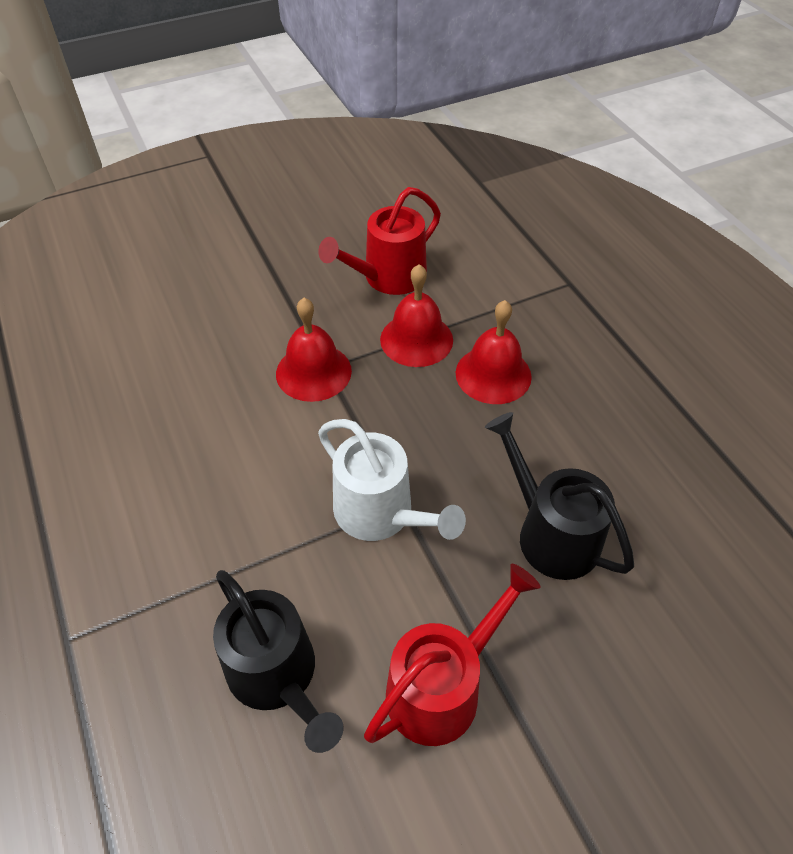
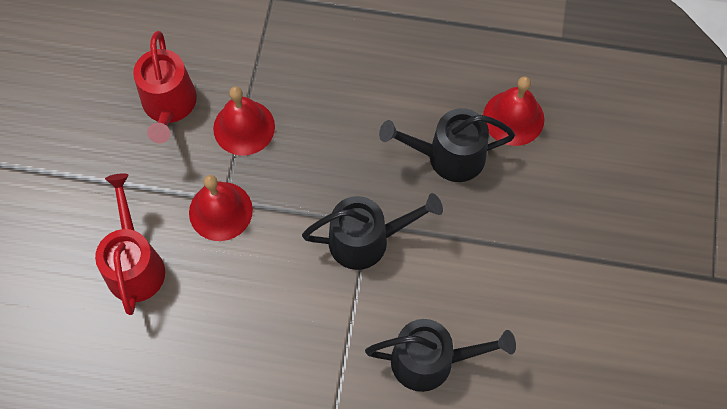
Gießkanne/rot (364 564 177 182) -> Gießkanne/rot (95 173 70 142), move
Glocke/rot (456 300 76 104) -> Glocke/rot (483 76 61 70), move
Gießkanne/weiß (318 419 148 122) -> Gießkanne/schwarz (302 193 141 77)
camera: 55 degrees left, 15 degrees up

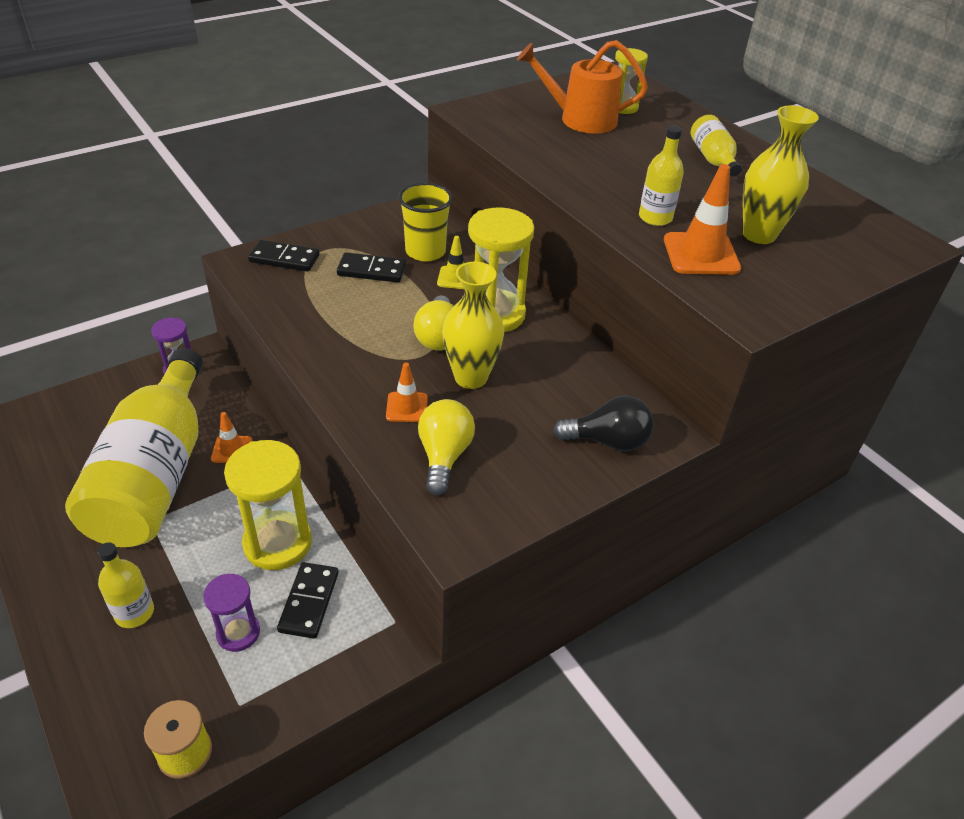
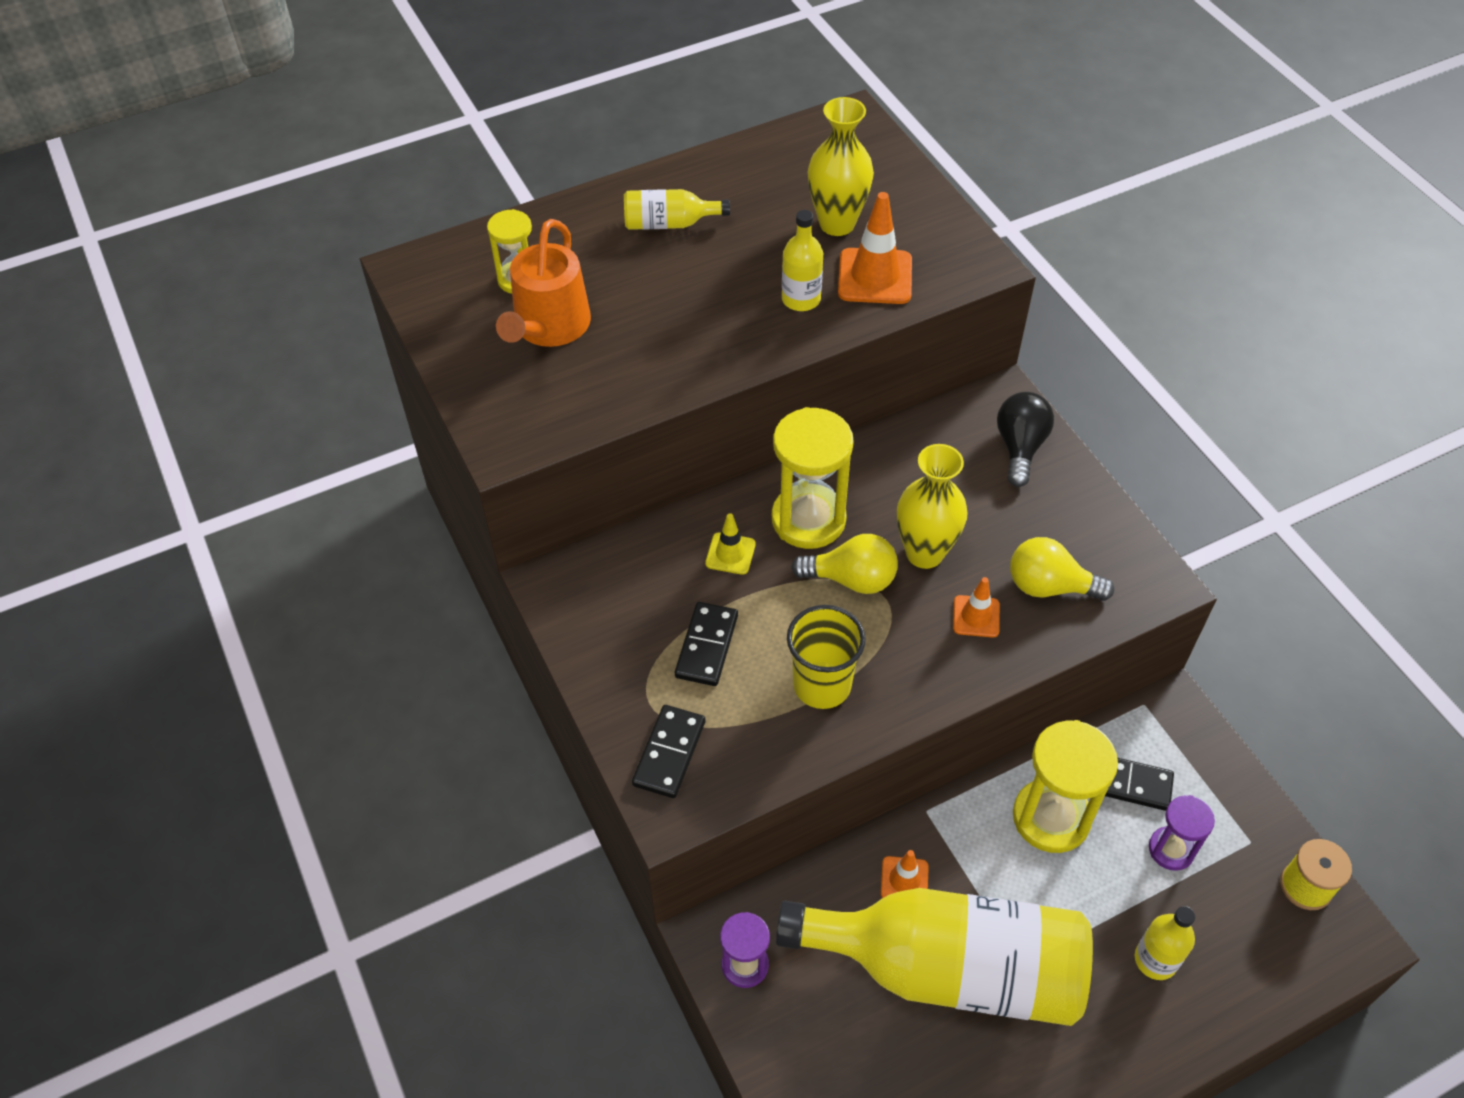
Becher/gelb (398 183 55 79) -> Becher/gelb (787 605 79 104), move
camera: 80 degrees left, 10 degrees up

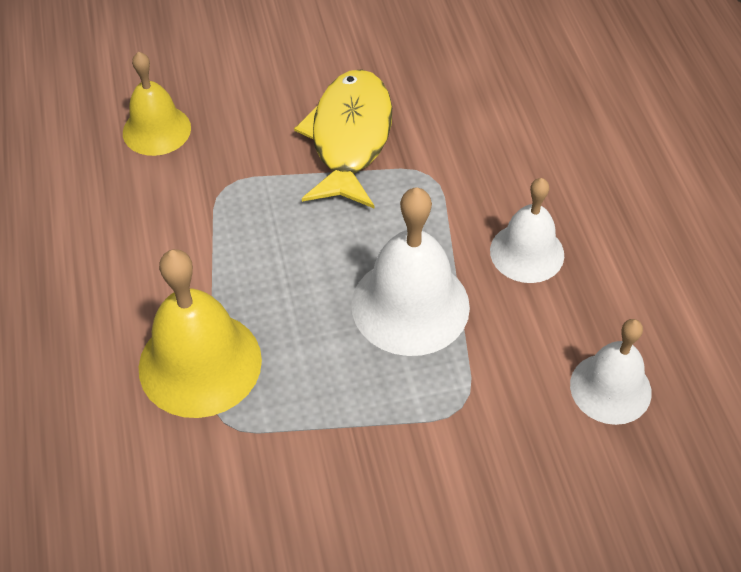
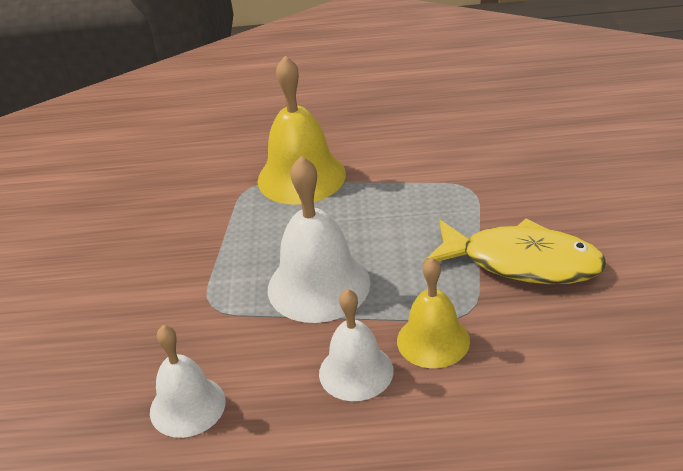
Glocke/gelb (123 51 68 105) -> Glocke/gelb (397 257 73 111), move
camera: 105 degrees right, 15 degrees down

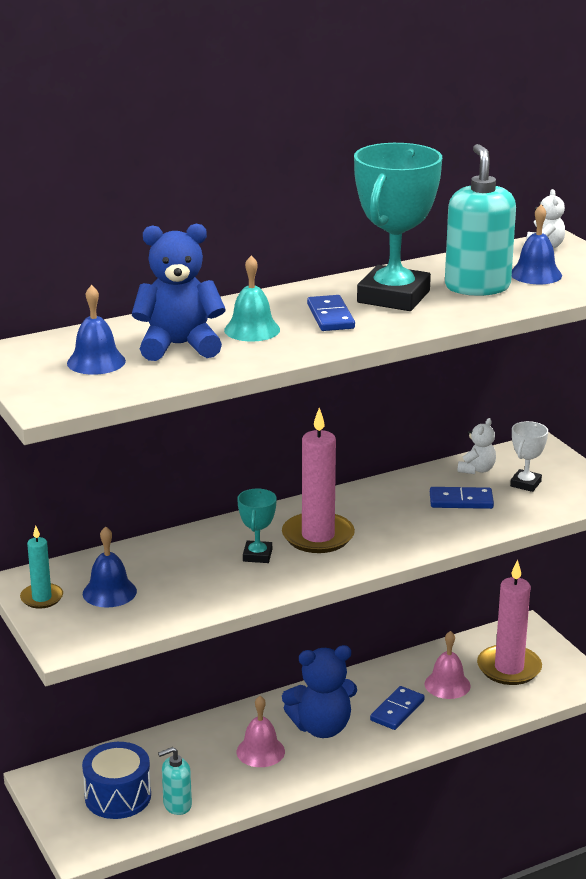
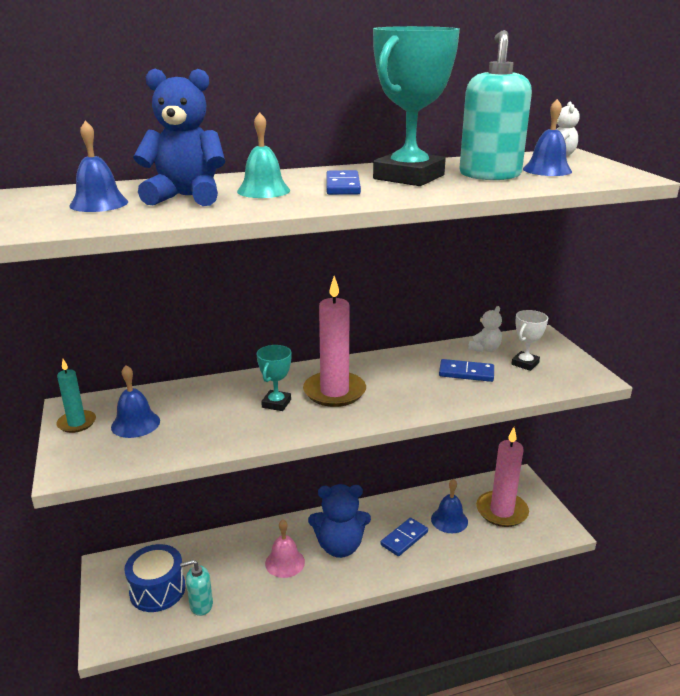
Glocke/rosa (425 631 46 68) -> Glocke/blau (431 479 37 54)
camera: 10 degrees right, 0 degrees up

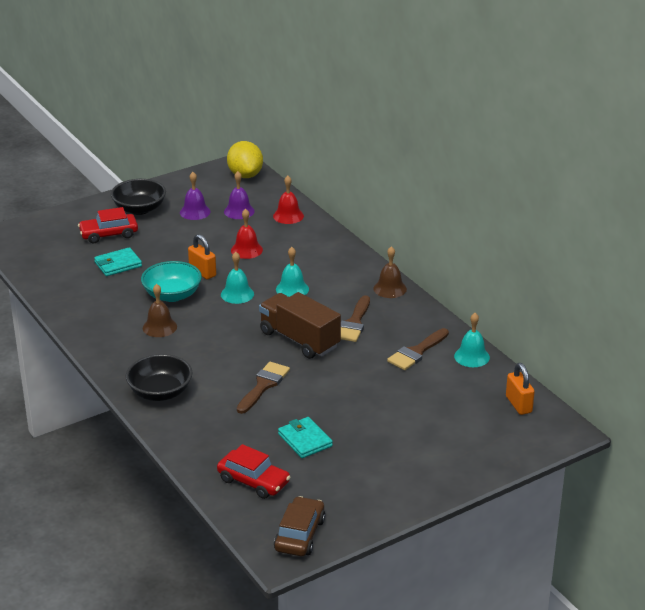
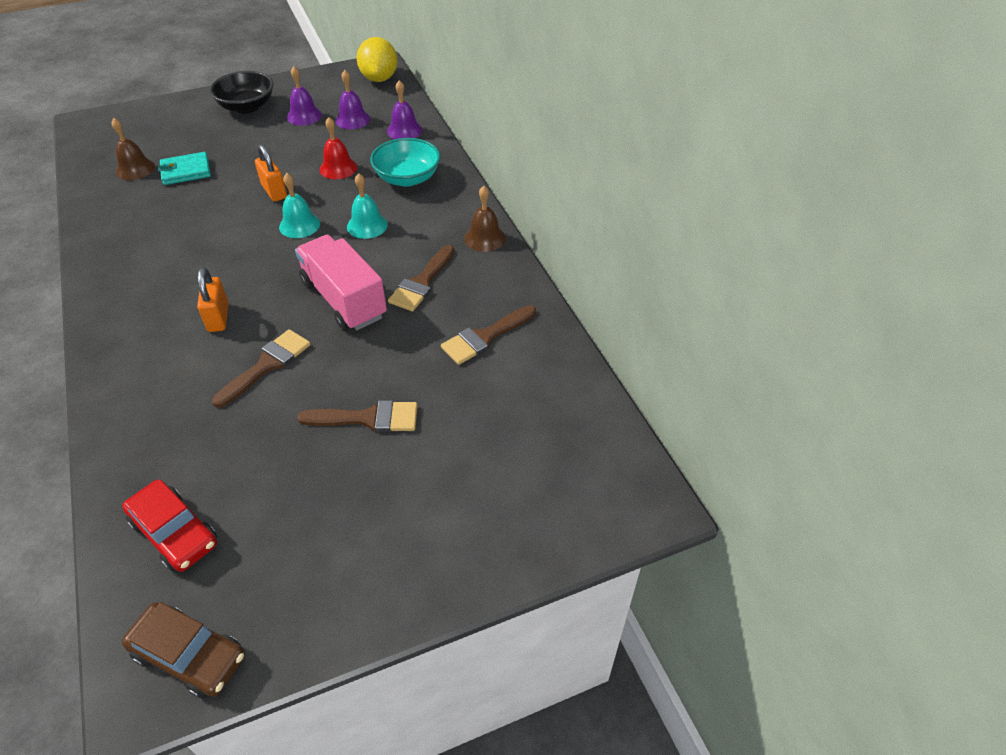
Auto/rot (78 207 60 36) -> none
Schüssel/schwarz (126 354 67 47) -> none
Geldbörse/türkis (278 417 55 41) -> none
Glocke/türkis (454 313 36 54) -> none
none -> Pinsel/braun (297 400 121 32)
Schüssel/türkis (141 261 61 41) -> Schüssel/türkis (370 138 71 49), move
Glocke/braun (143 284 34 53) -> Glocke/braun (111 118 44 62), move
Vorhängeschloss/orange (506 363 29 52) -> Vorhängeschloss/orange (197 267 32 65), move
Lastwagen/braun (259 292 82 67) -> Lastwagen/rosa (295 235 92 95)
Glocke/rot (273 176 31 48) -> Glocke/lila (387 80 35 59)
Auto/braun (274 496 51 60) -> Auto/braun (122 602 123 97), 90 degrees clockwise
camera: 10 degrees right, 15 degrees up

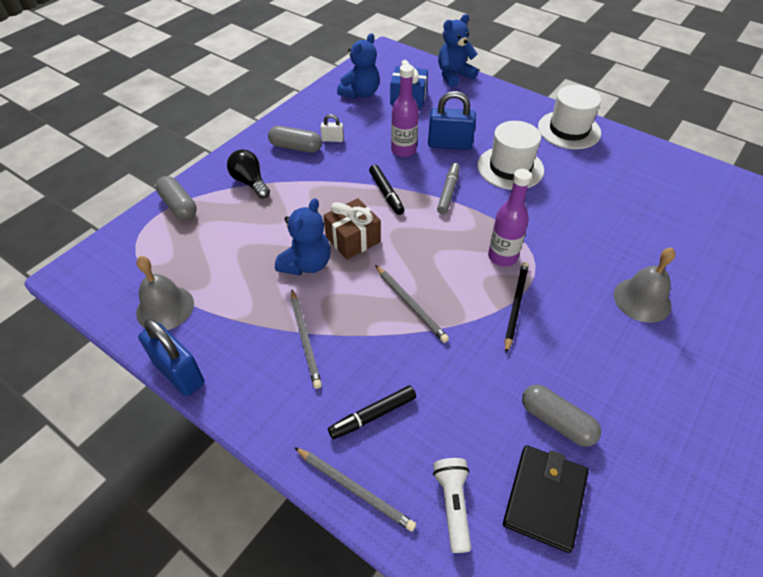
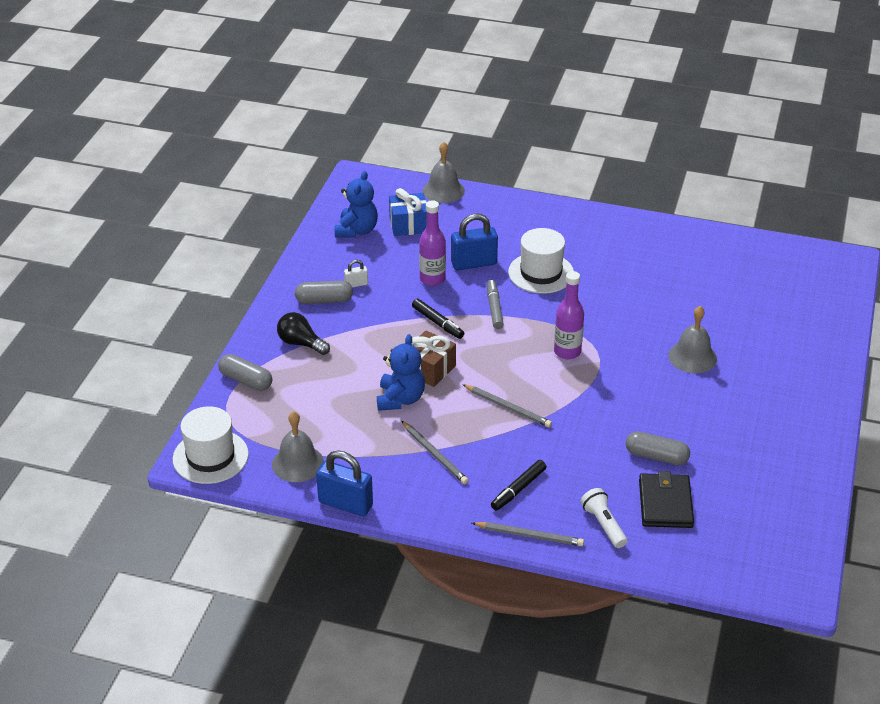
Bleistift/schwarz (505 262 24 91) -> none
Hut/weiß (538 85 63 64) -> Hut/weiß (173 406 76 78), move
Teddybär/blau (438 14 41 73) -> Glocke/grau (423 142 42 61)
camera: 20 degrees left, 10 degrees down

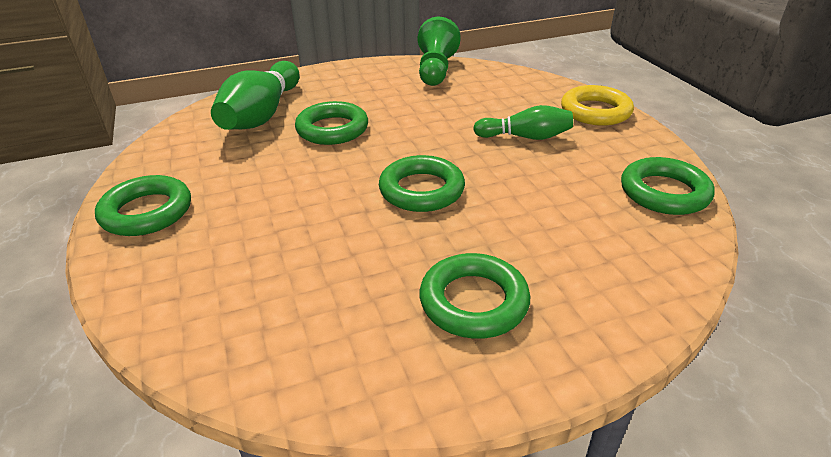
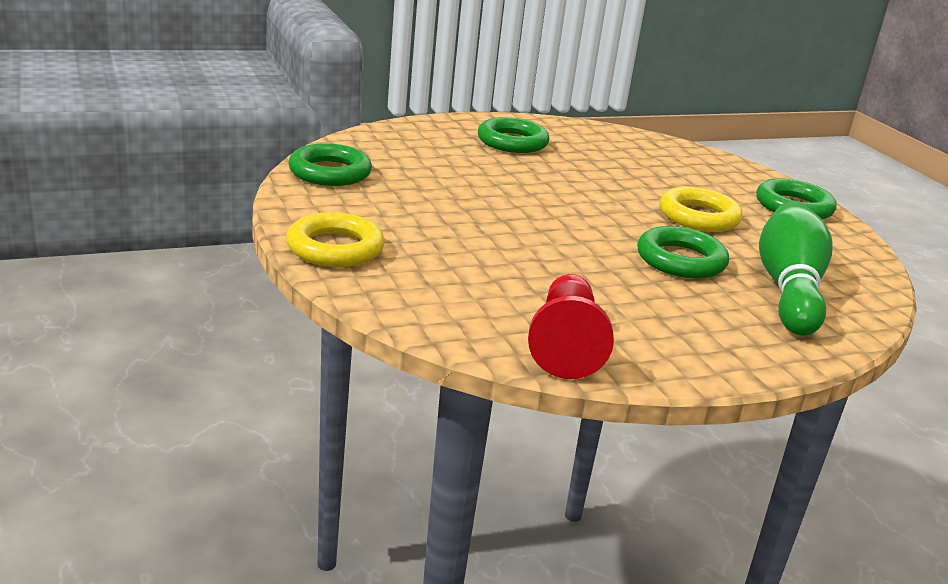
Ring/grün (379 155 86 57) -> none
Bowlingkegel/grün (473 105 100 35) -> none
none -> Ring/gelb (660 187 83 45)
Bauer/grün (418 17 43 69) -> Bauer/rot (528 274 86 105)
camera: 175 degrees right, 10 degrees down

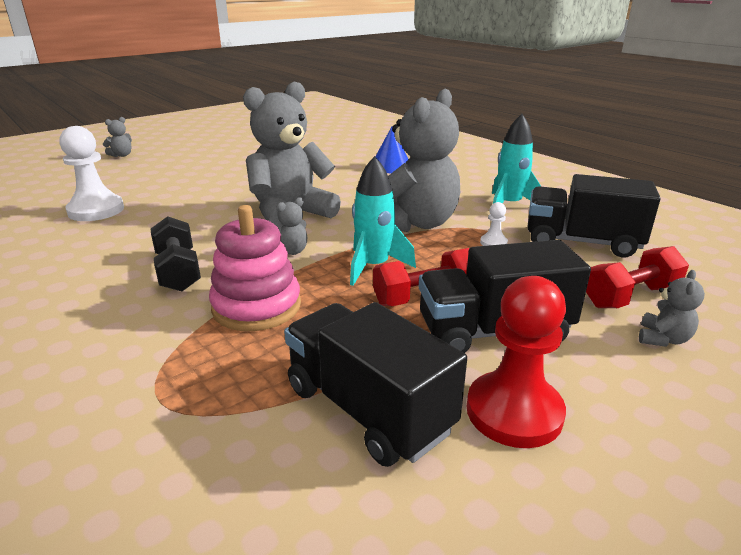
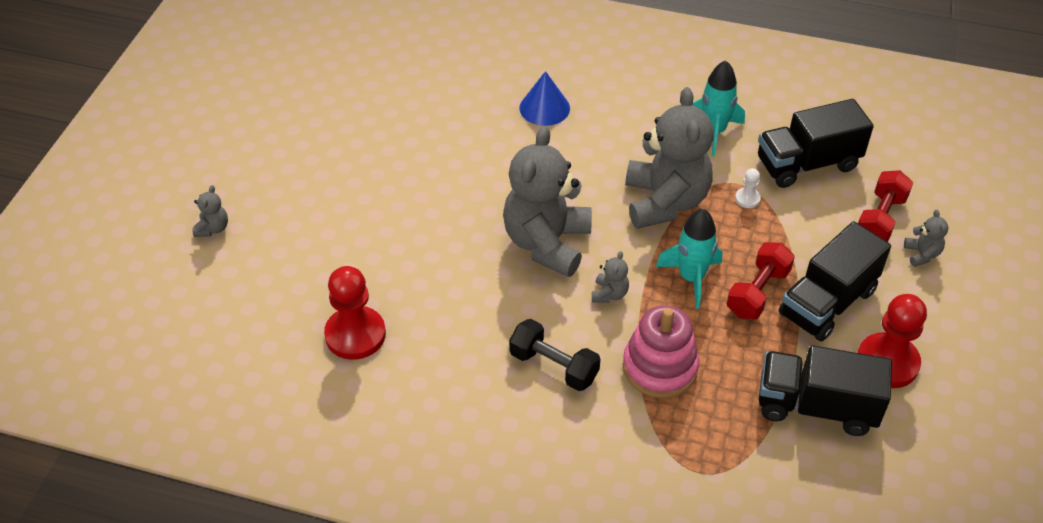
Bauer/weiß (59 126 65 95) -> Bauer/rot (324 266 62 94)
camera: 35 degrees left, 20 degrees up

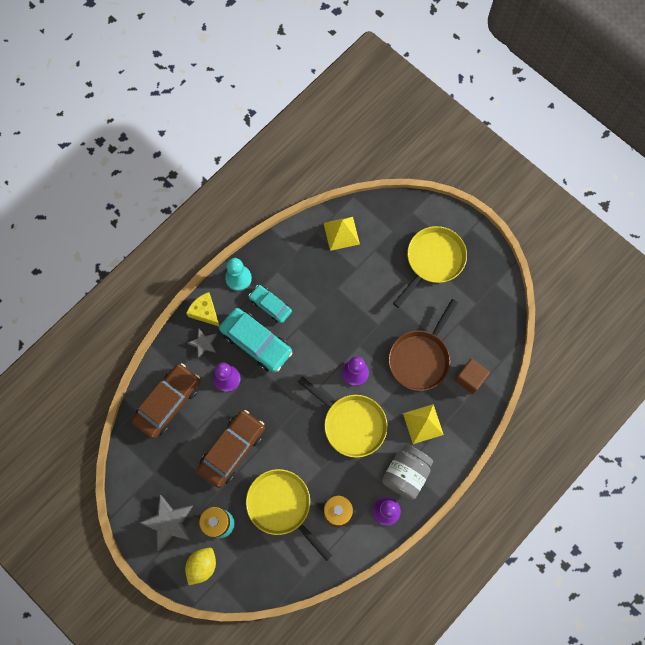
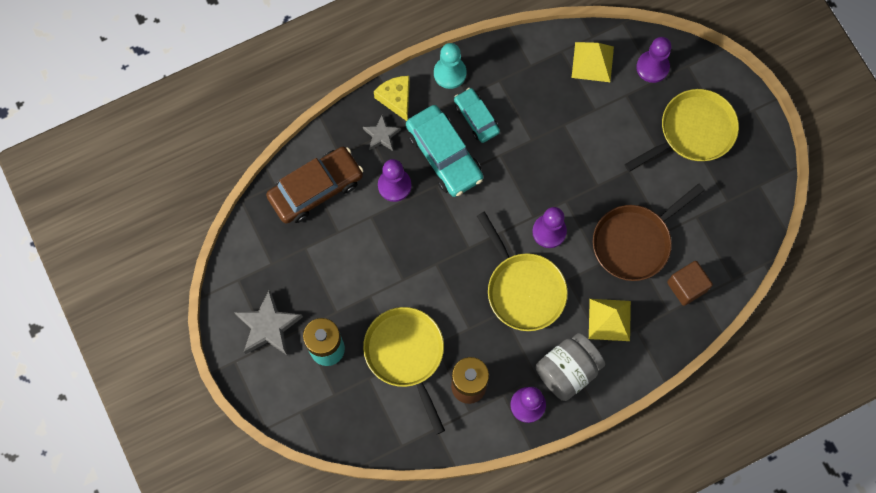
Zitrone/gelb (185 548 31 37) -> none
Auto/braun (197 410 68 78) -> none
none -> Bauer/lila (636 37 36 46)
camera: 20 degrees right, 0 degrees up

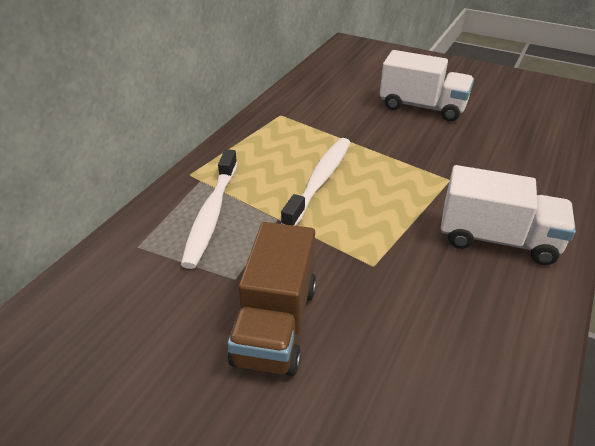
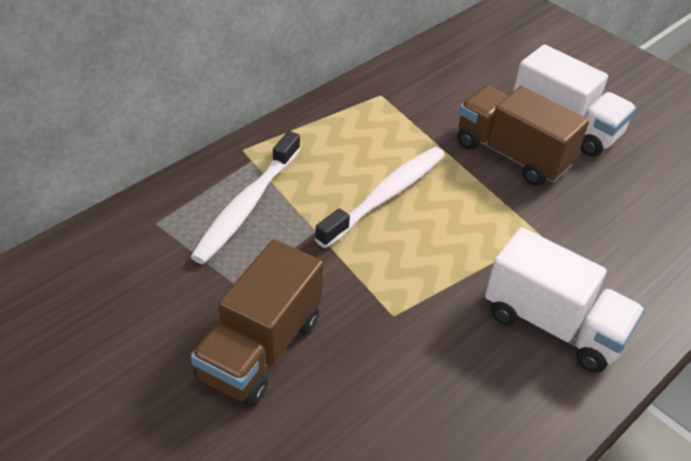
none -> Lastwagen/braun (458 85 131 101)
camera: 15 degrees right, 5 degrees up

